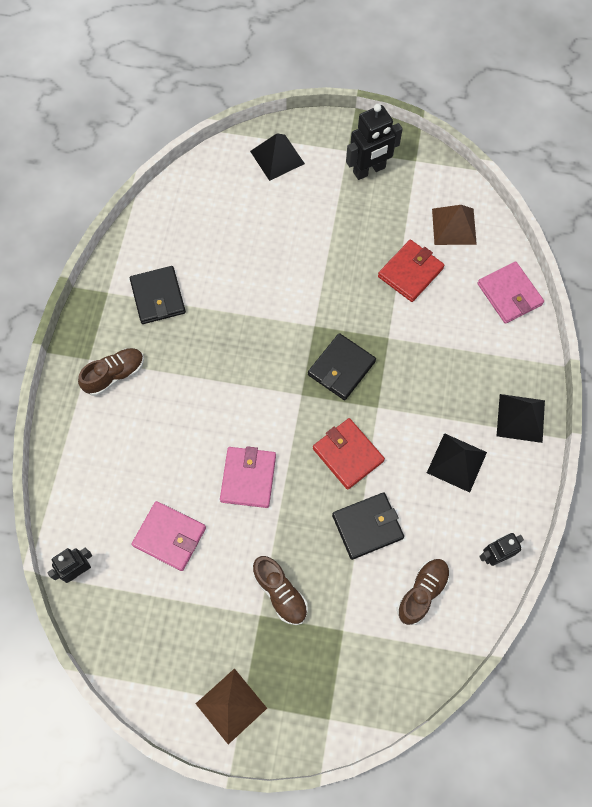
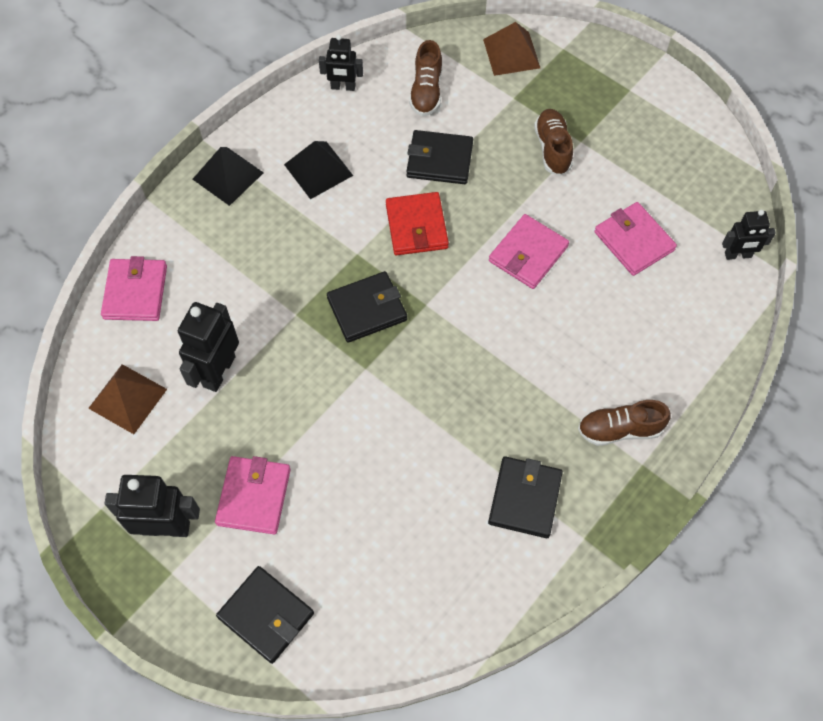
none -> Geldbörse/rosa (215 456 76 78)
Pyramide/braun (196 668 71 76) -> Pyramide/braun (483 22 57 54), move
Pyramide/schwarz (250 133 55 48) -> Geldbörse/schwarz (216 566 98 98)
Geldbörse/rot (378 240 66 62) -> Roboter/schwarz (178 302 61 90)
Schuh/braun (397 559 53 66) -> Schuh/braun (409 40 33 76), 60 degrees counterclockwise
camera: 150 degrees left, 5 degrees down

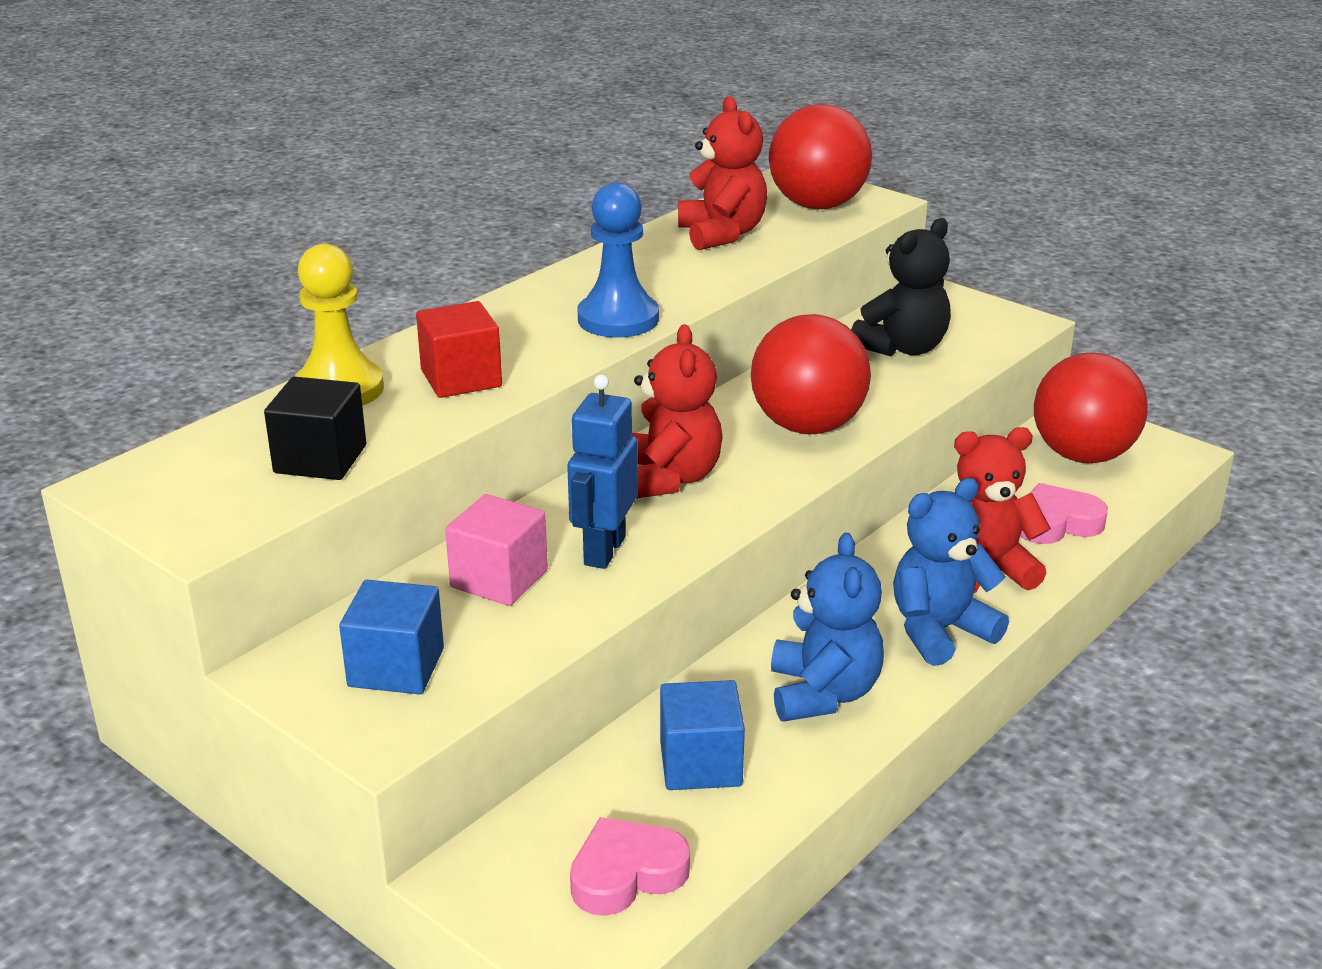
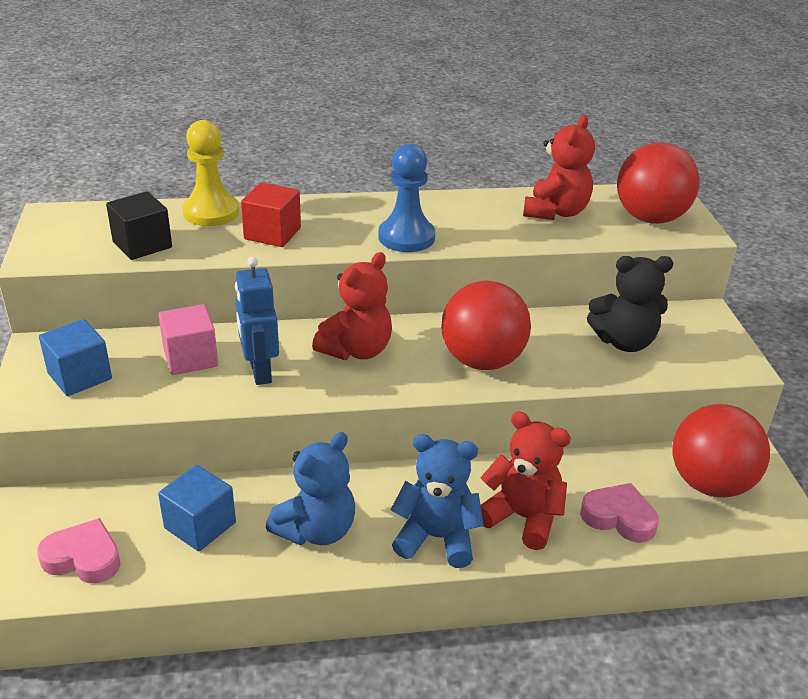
Roboter/blau (567 375 71 194) -> Roboter/blau (235 257 44 128), 75 degrees counterclockwise
camera: 40 degrees right, 5 degrees up

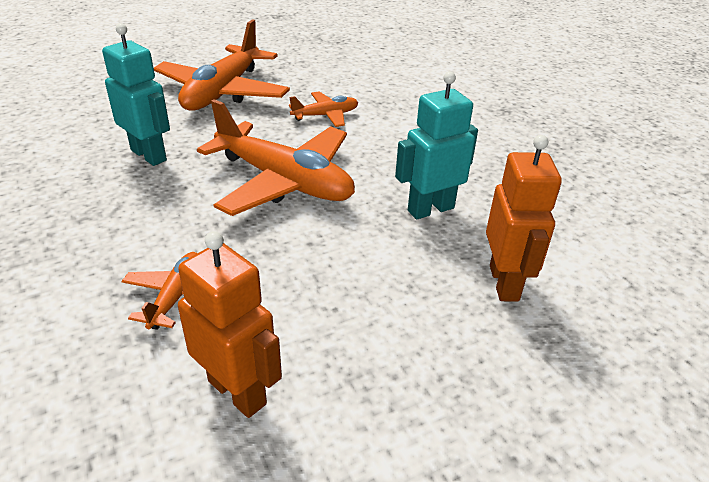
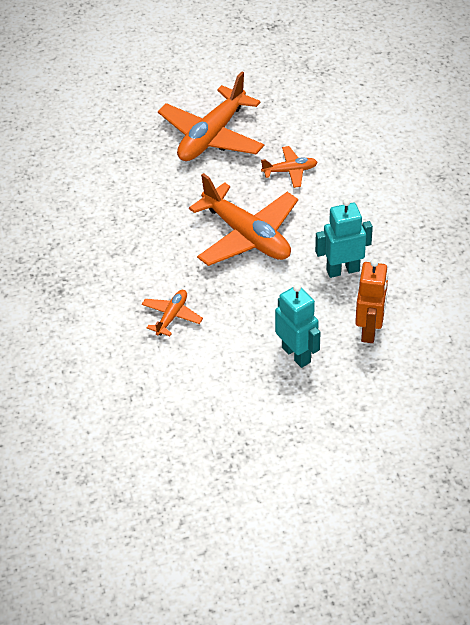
Roboter/orange (178 231 104 187) -> none
Roboter/türkis (102 23 68 143) -> Roboter/türkis (275 284 46 84), move
camera: 15 degrees right, 10 degrees up

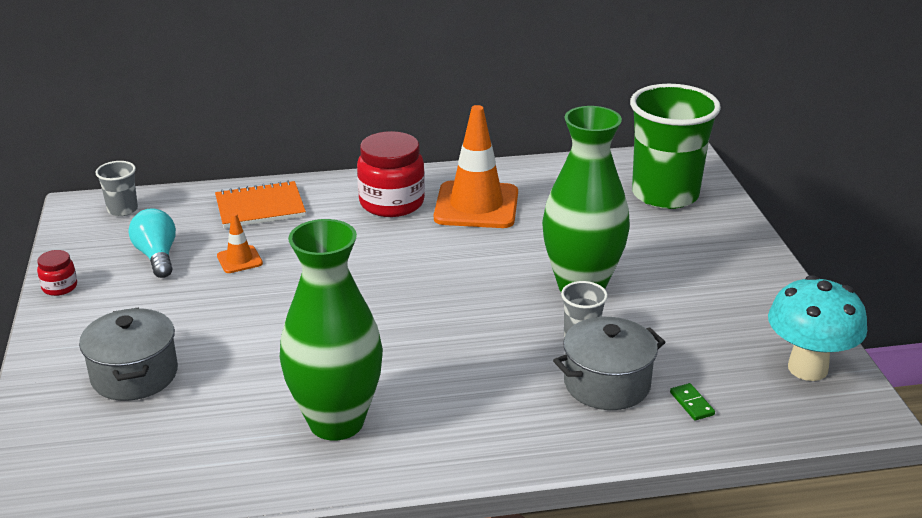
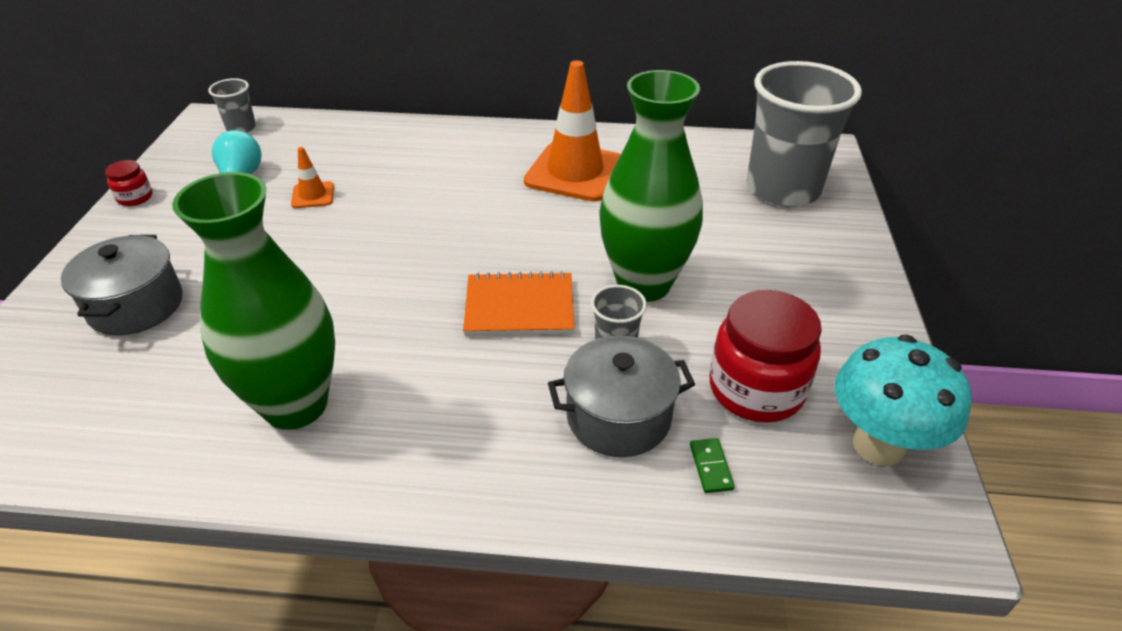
Notizbuch/orange (215 180 91 48) -> Notizbuch/orange (463 271 111 65), move
Einmachglas/rot (357 131 68 86) -> Einmachglas/rot (709 290 113 133), move
Becher/grün (630 84 91 125) -> Becher/grau (747 61 115 146)
camera: 15 degrees right, 10 degrees up

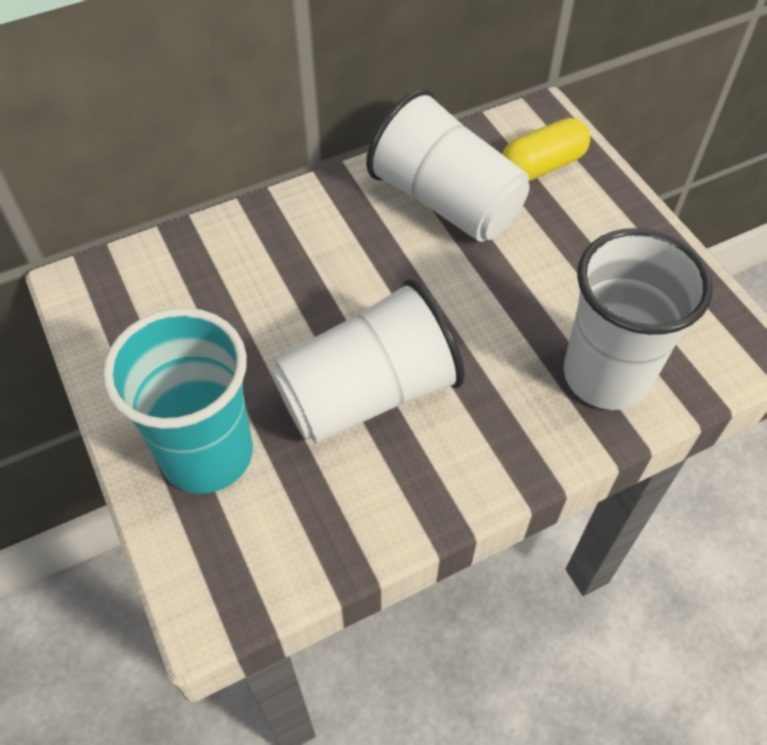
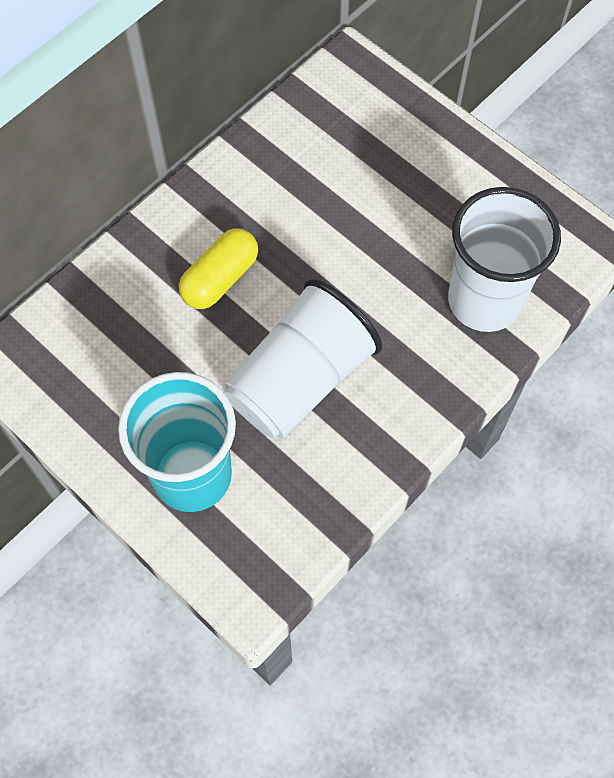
Becher/weiß (366 89 164 153) -> none
Kapsel/gelb (502 118 88 63) -> Kapsel/gelb (179 228 79 81), move
camera: 20 degrees left, 10 degrees up

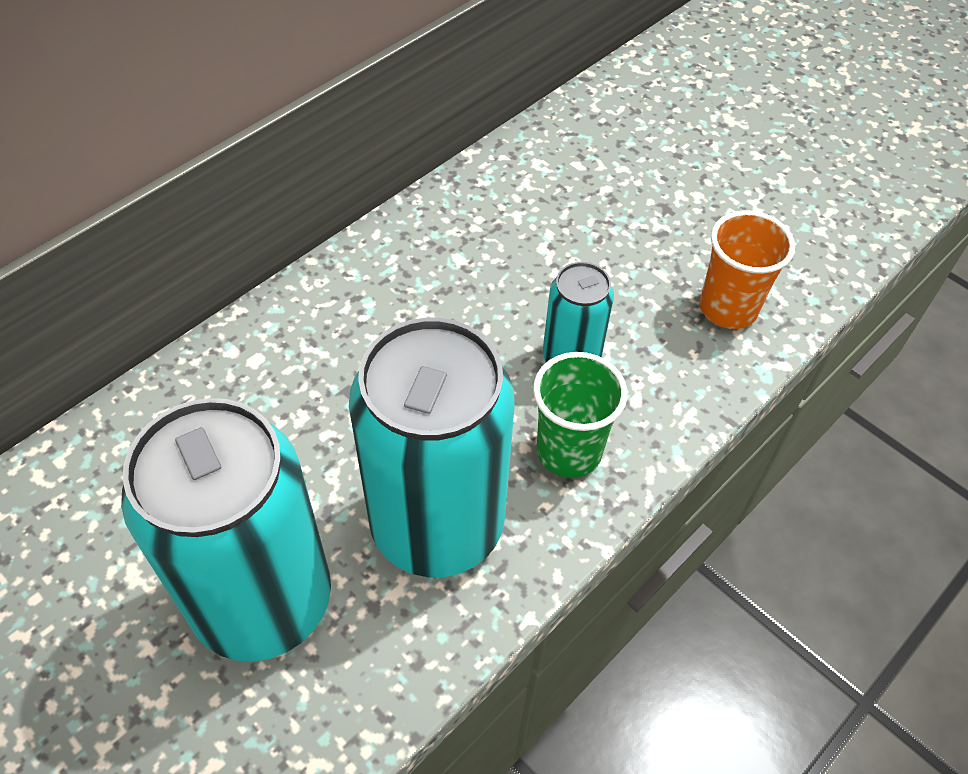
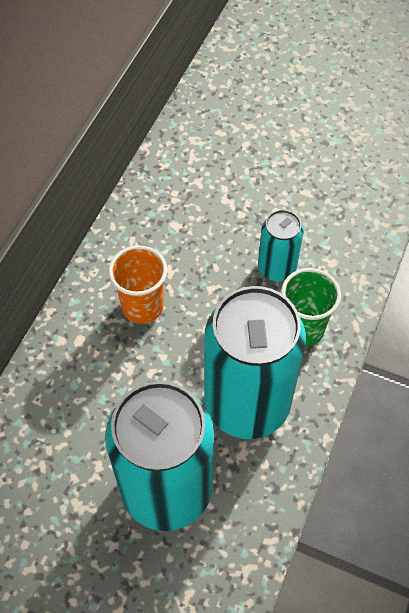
Becher/orange (700 210 95 119) -> Becher/orange (108 245 59 79), move
camera: 20 degrees left, 5 degrees up

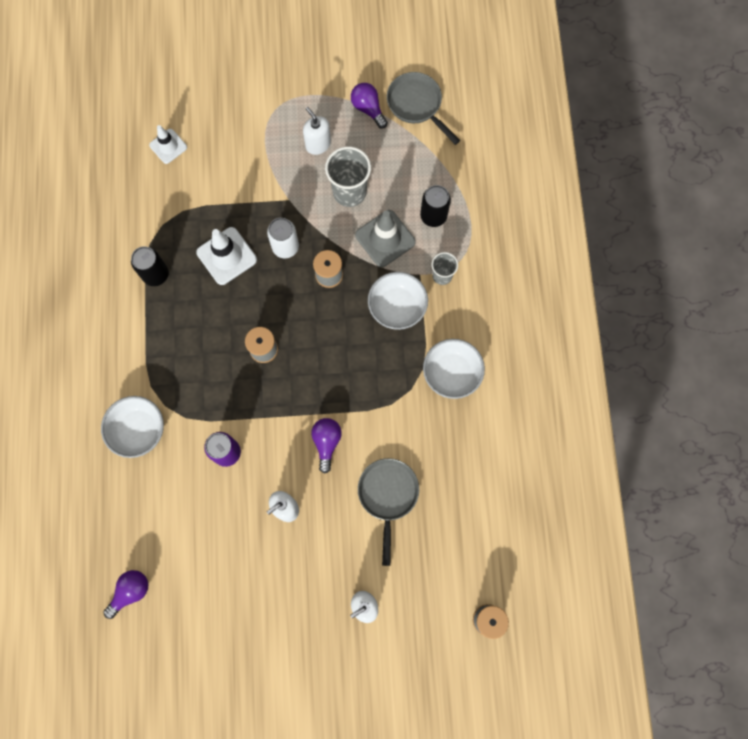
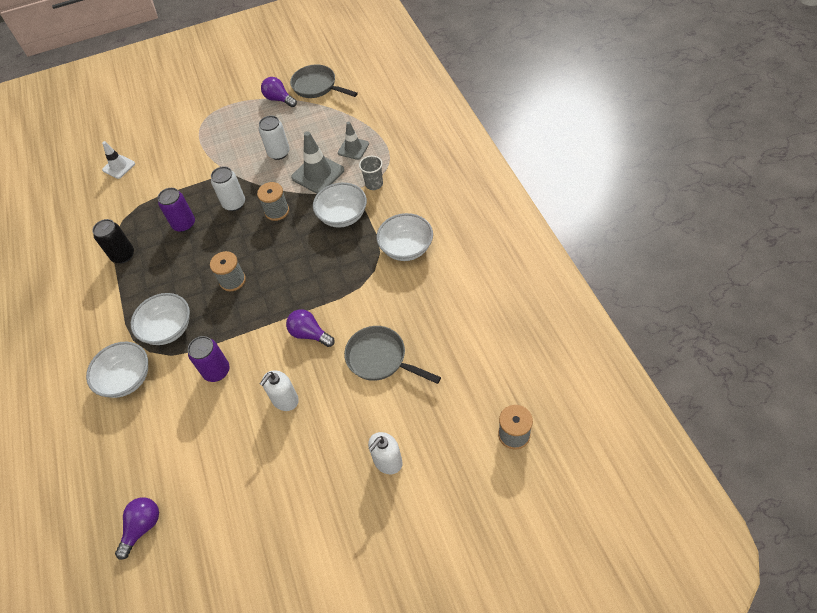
Seifenspender/weiß (303 107 28 48) -> none
none -> Schüssel/weiß (131 293 59 52)
Leitkegel/weiß (196 227 61 58) -> Dose/lila (158 188 37 44)
Becher/grau (325 146 46 61) -> Dose/weiß (259 116 31 44)
Dose/schwarz (420 185 31 42) -> Leitkegel/grau (338 122 31 38)
Glühbirne/lila (311 418 31 55) -> Glühbirne/lila (286 309 49 38), 45 degrees counterclockwise
Pfanne/grau (358 458 61 108) -> Pfanne/grau (344 326 97 58), 45 degrees counterclockwise
camera: 10 degrees left, 20 degrees down

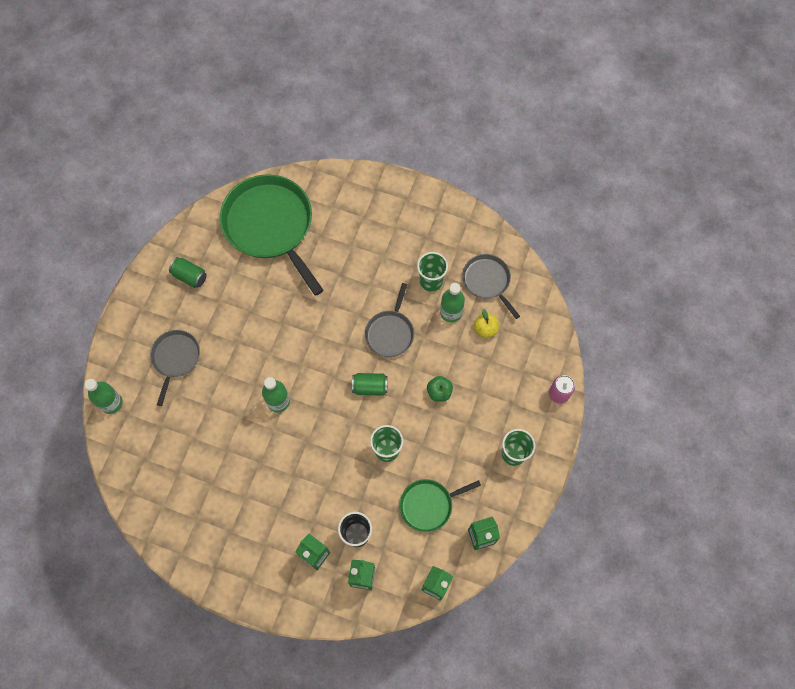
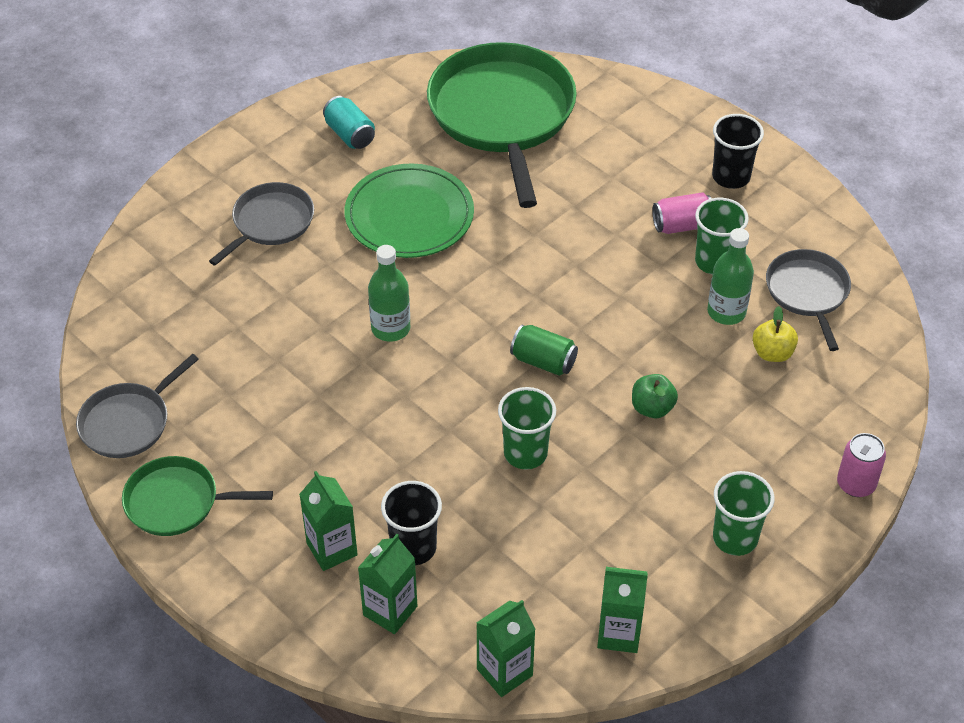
Flasche/grün (85 379 37 35) -> none
none -> Teller/grün (344 164 130 94)
none -> Dose/rosa (652 192 60 42)
none -> Becher/schwarz (712 114 52 75)
Pfanne/grau (365 283 49 74) -> Pfanne/grau (76 354 123 104), move
Pfanne/grün (399 479 82 53) -> Pfanne/grün (122 456 151 80), move
Dose/grün (169 257 38 31) -> Dose/türkis (323 96 52 53)
camera: 25 degrees right, 20 degrees down

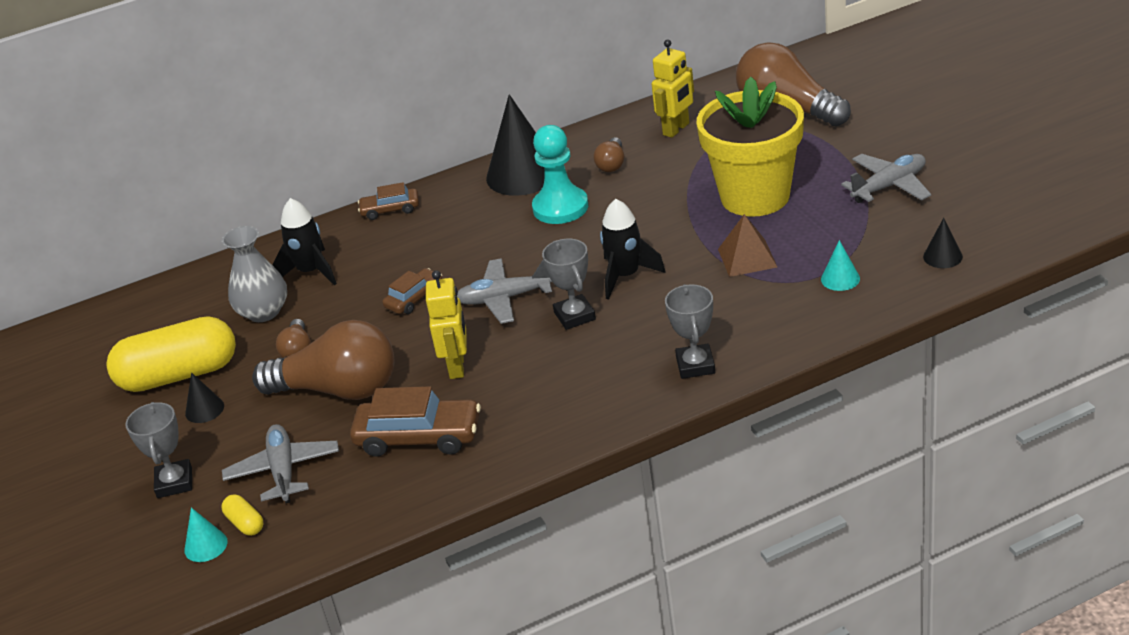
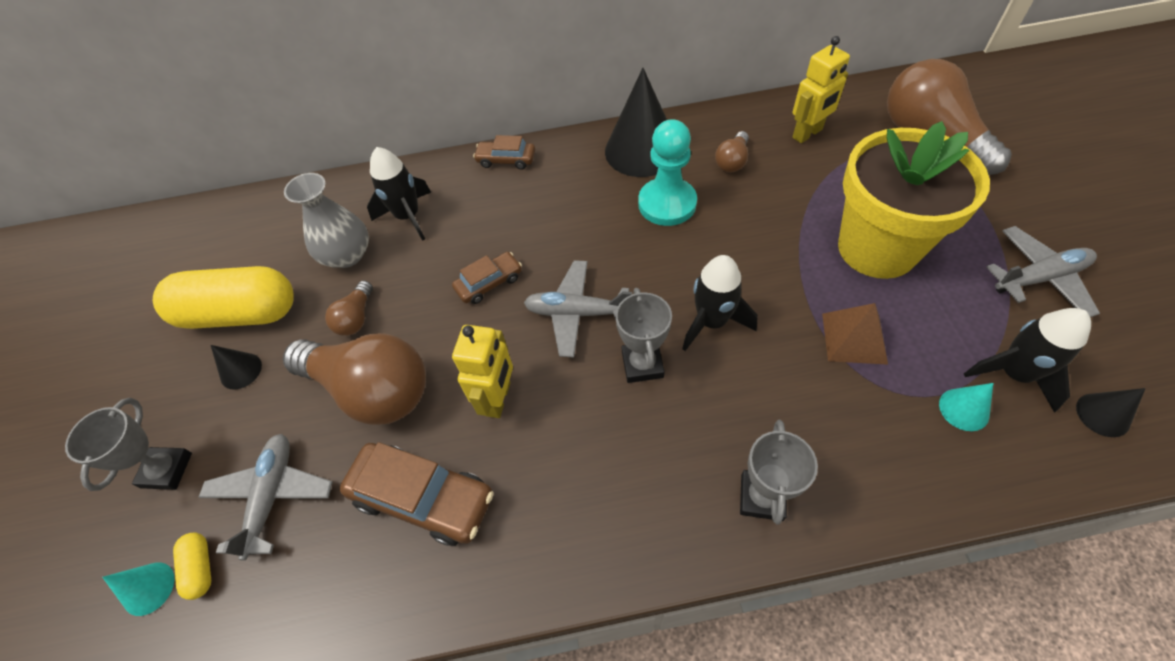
none -> Rakete/schwarz (964 308 127 105)
camera: 15 degrees right, 20 degrees up

